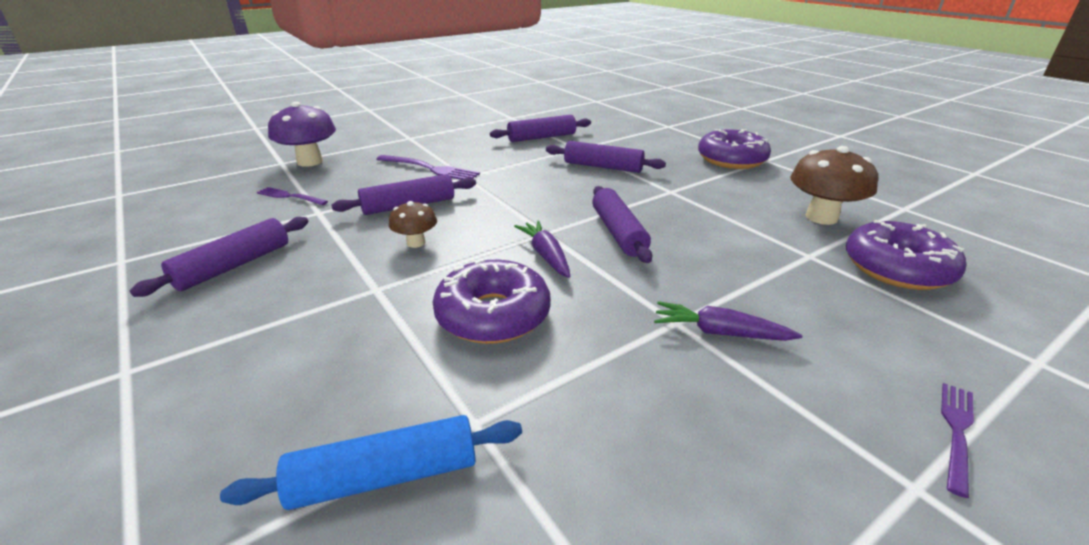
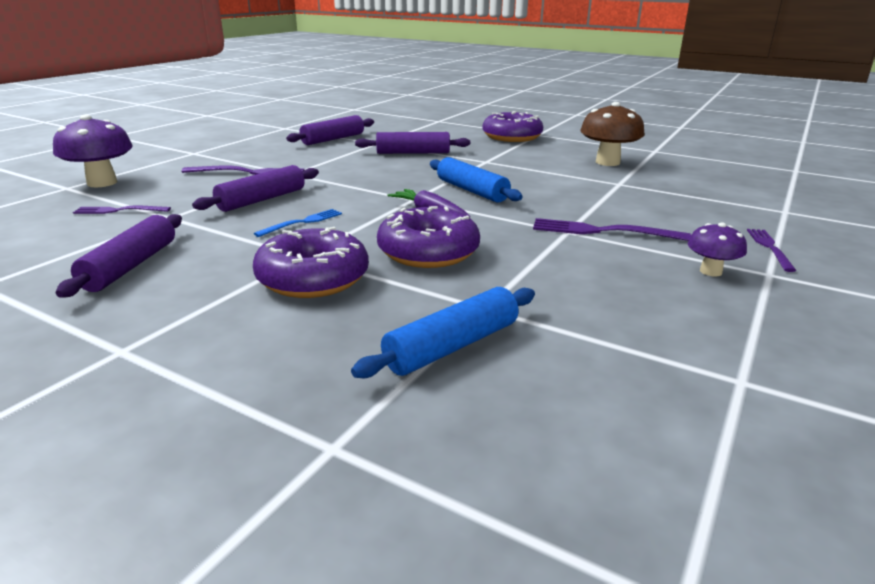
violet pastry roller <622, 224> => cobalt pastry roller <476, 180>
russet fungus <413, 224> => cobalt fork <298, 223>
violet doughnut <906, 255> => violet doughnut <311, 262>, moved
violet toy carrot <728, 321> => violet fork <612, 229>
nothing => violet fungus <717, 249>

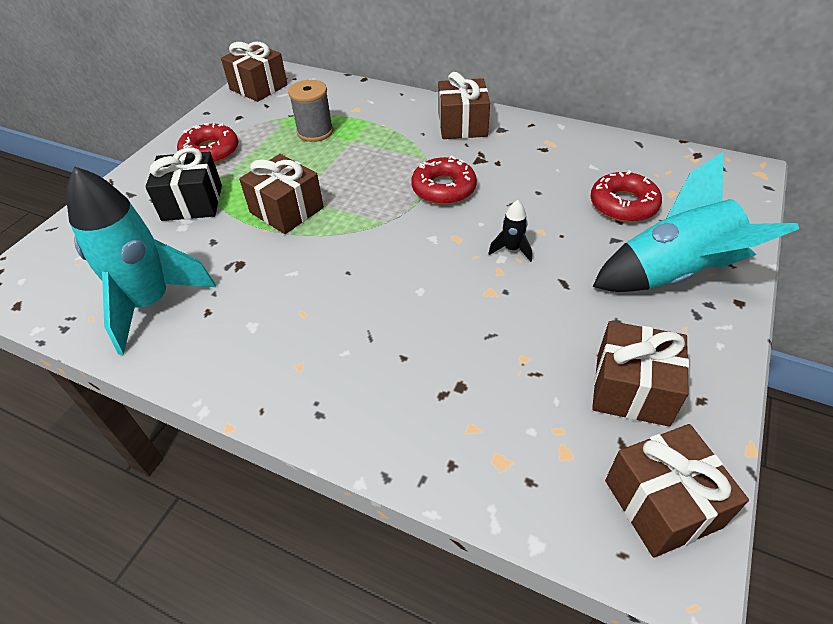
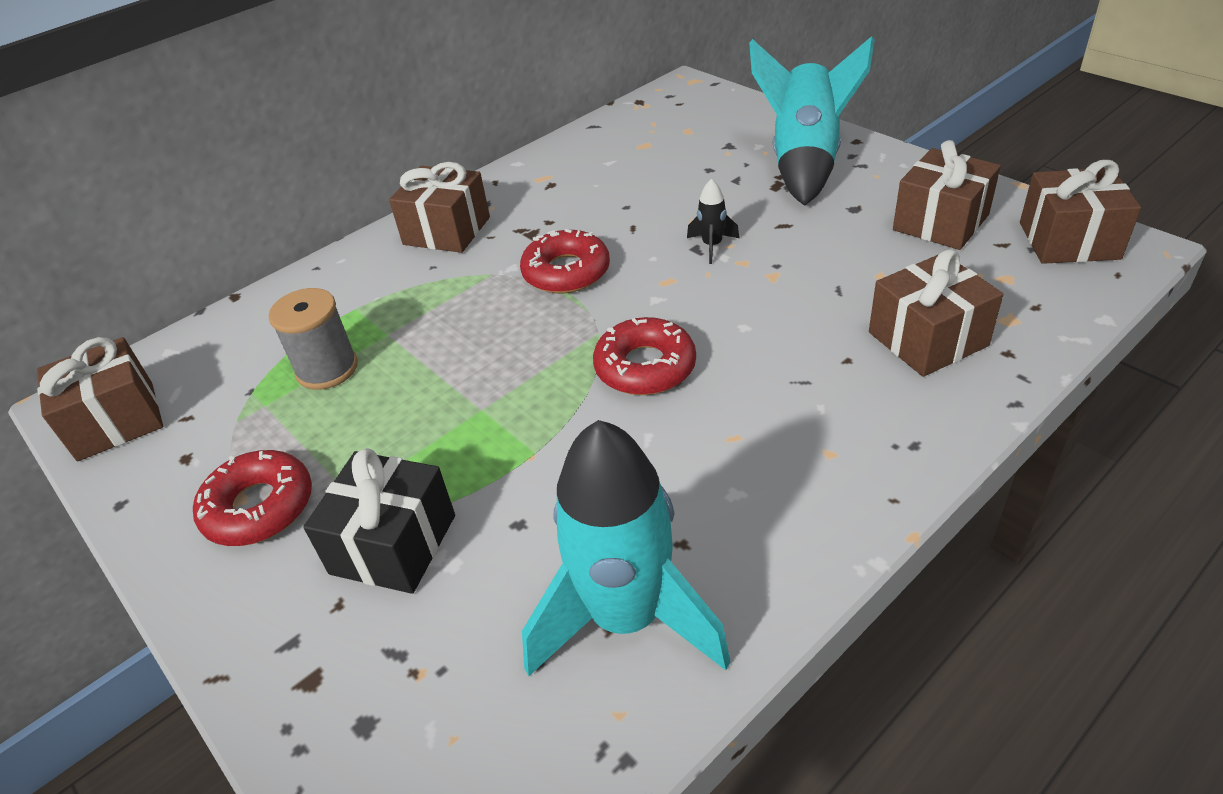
russet present <281, 194> => russet present <936, 313>, moved
scarlet doughnut <626, 196> => scarlet doughnut <644, 356>, moved

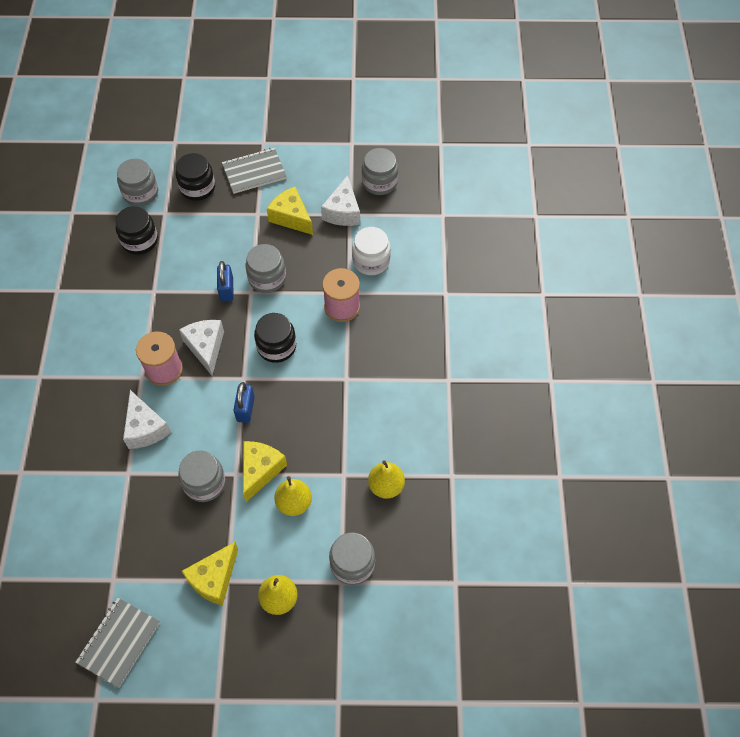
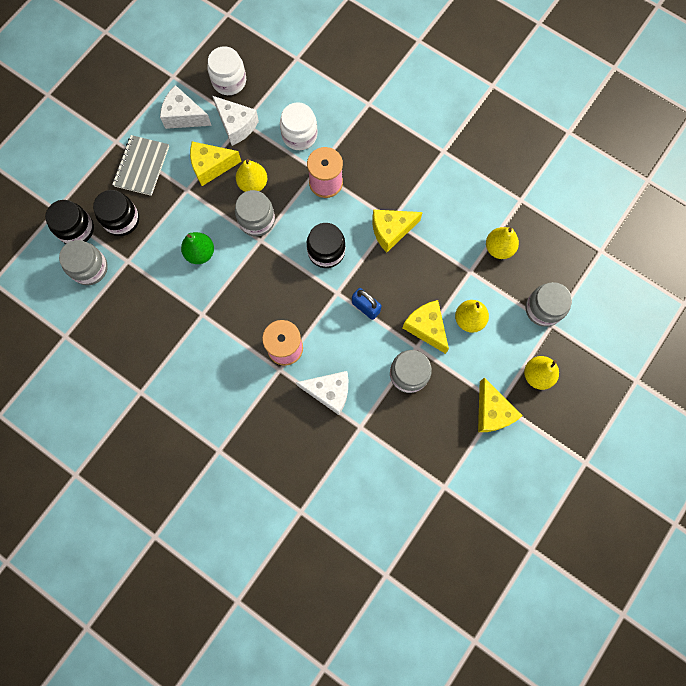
grey jar <380, 171> => white jar <226, 70>
ebony jar <136, 230> => ebony jar <69, 222>, moved
cobalt small lock <225, 281> => nothing
white cheese <201, 348> => white cheese <186, 107>, moved
grey notebook <117, 643> => nothing
nothing => golden toy pear <251, 175>
nothing => golden cheese <397, 231>
nothing => leaf-green toy pear <197, 248>

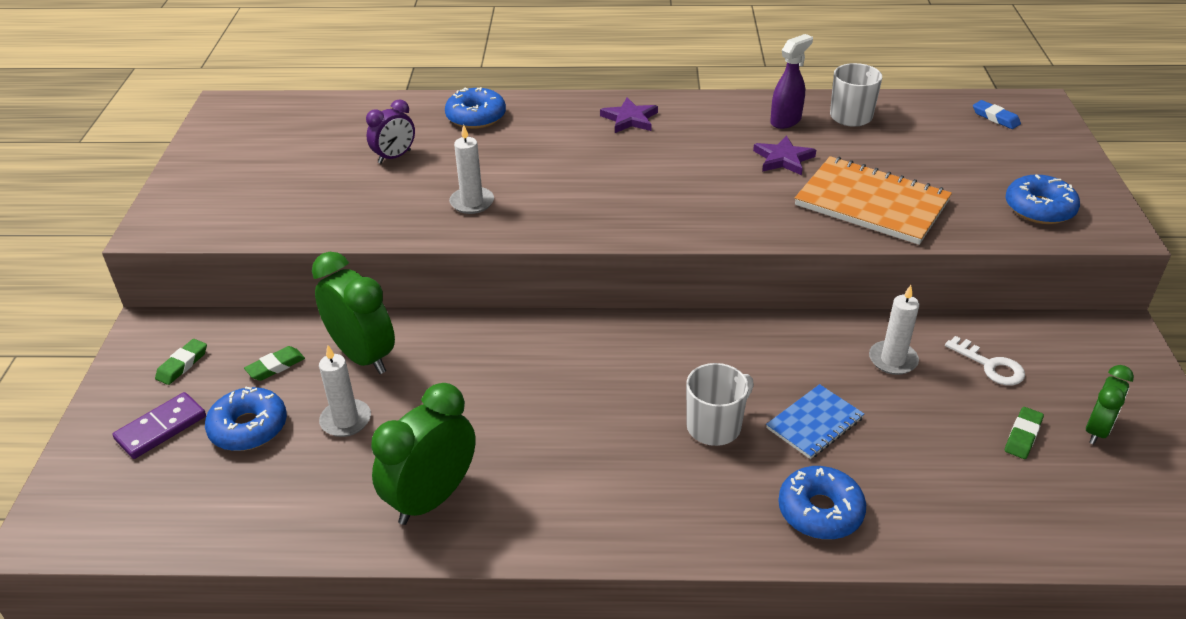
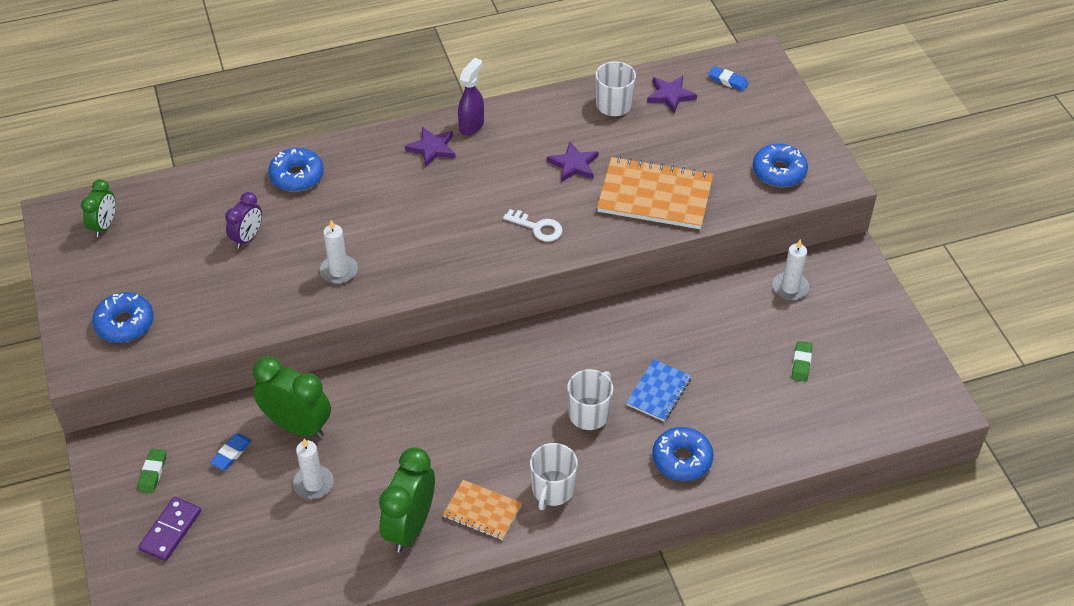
violet spray cleaner <791, 81> => violet spray cleaner <471, 97>, moved
white wax candle <894, 330> => white wax candle <791, 269>, moved
white latchkey <985, 361> => white latchkey <533, 225>, moved
leaf-green gum eraser <274, 363> => cobalt gum eraser <231, 452>
leaf-green clock <1110, 404> => leaf-green clock <98, 208>, moved
cobalt doughnut <246, 419> => cobalt doughnut <123, 317>, moved
nothing => violet star shape <672, 95>
nothing => white mug <554, 476>
nothing => orange notebook <482, 510>

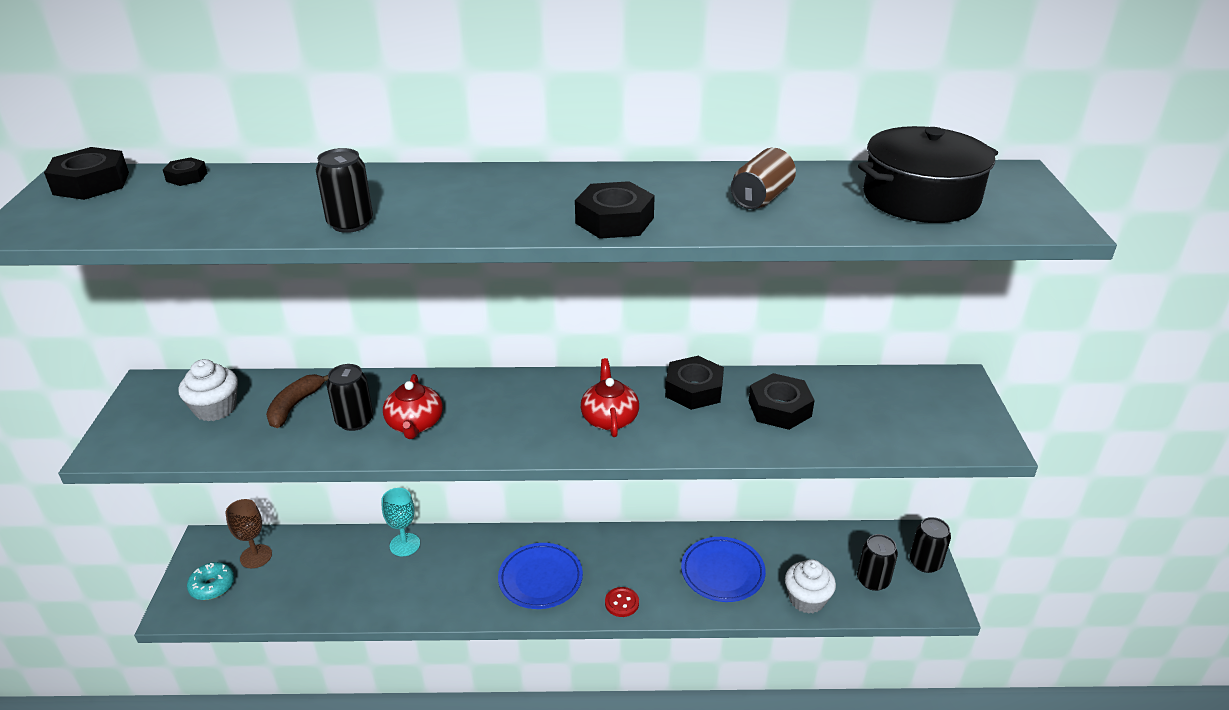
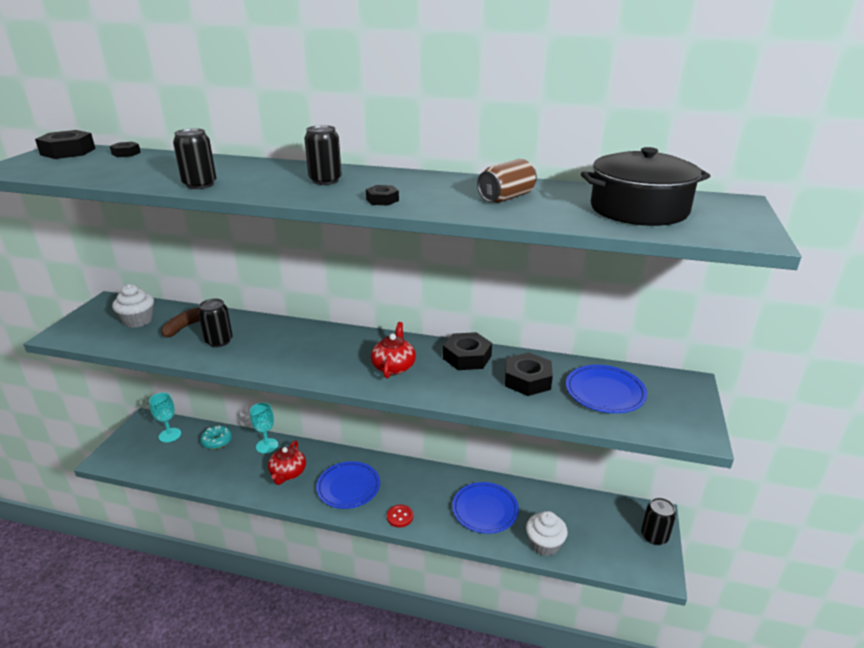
ebony hex nut <615, 210> => ebony hex nut <382, 195>, x0.54
scarlet tea pot <413, 406> => scarlet tea pot <287, 463>, moved
russet chalice <249, 533> => teal chalice <165, 418>
ebony can <877, 562> => ebony can <323, 155>, moved
teal doughnut <210, 581> => teal doughnut <216, 437>, moved
nothing => cobalt plate <606, 389>

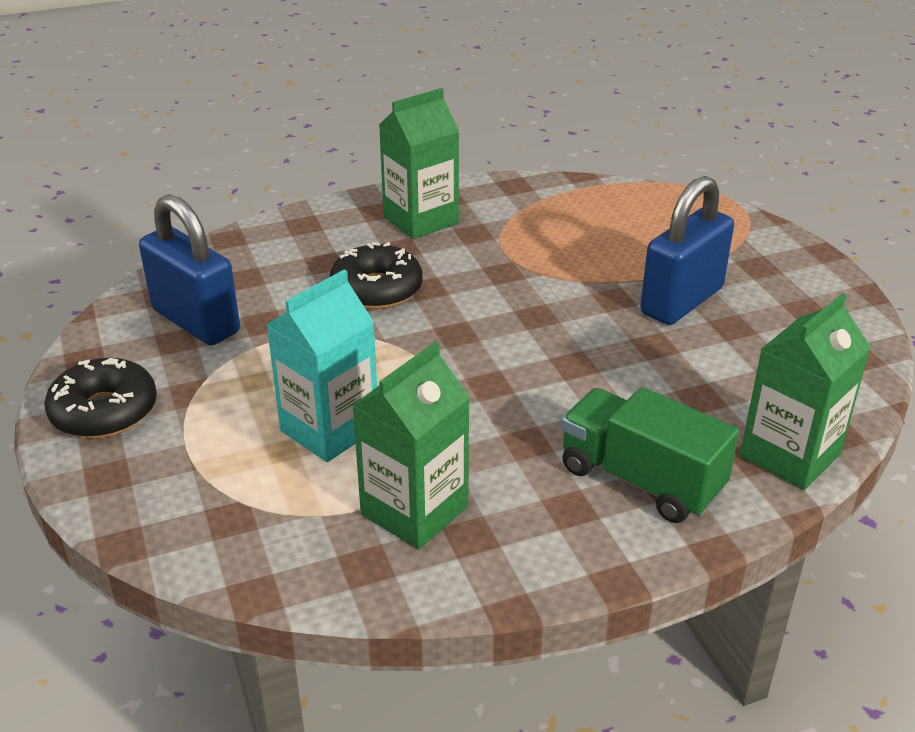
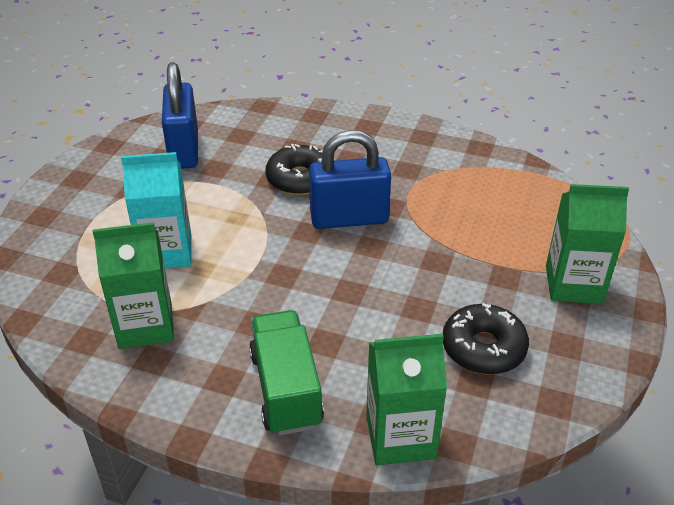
leaf-green juice carton <419, 163> => leaf-green juice carton <587, 244>, moved
cobalt small lock <687, 250> => cobalt small lock <350, 179>, moved
ebony doughnut <100, 398> => ebony doughnut <486, 339>, moved

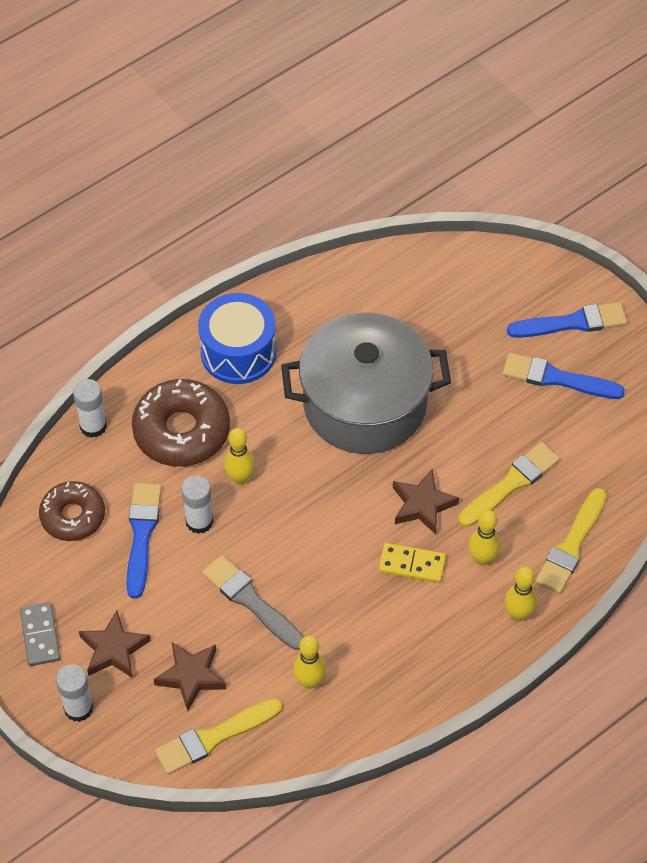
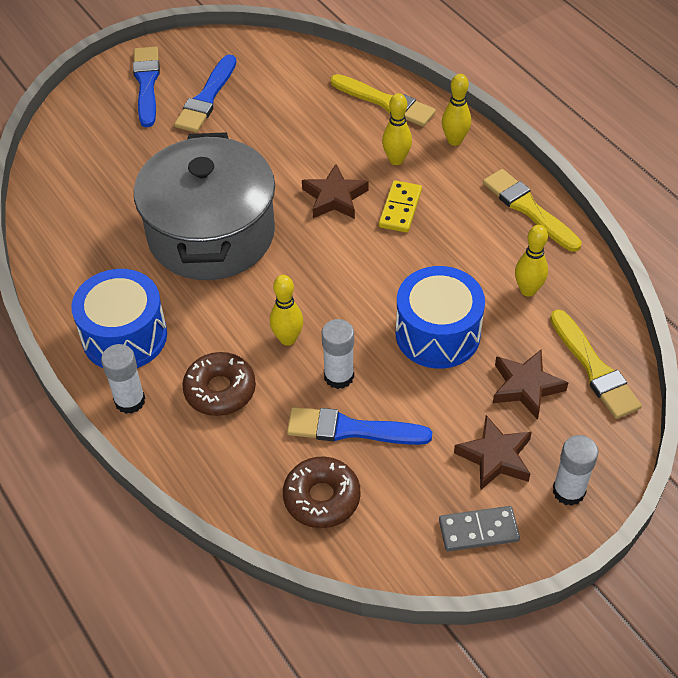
white stick of glue <90, 408> => white stick of glue <123, 379>, moved
russet doughnut <181, 423> => russet doughnut <219, 384>, x0.66
golden paint brush <509, 484> => golden paint brush <532, 210>, moved
grey paint brush <253, 602> => cobalt drum <440, 317>

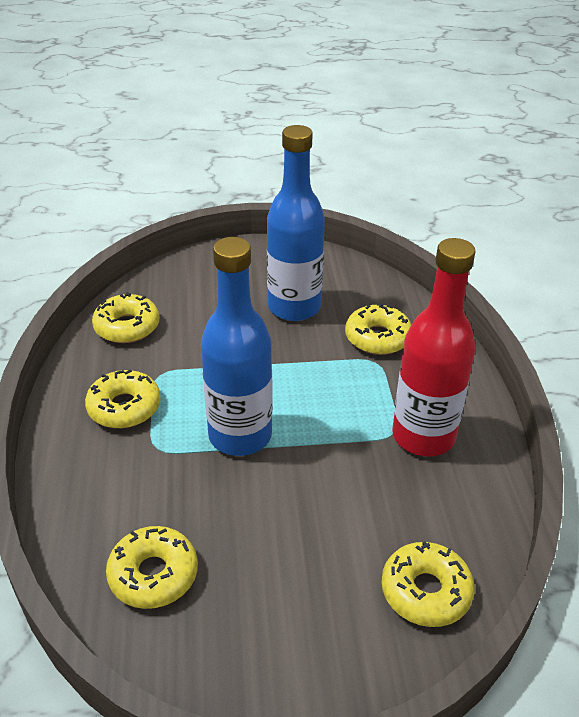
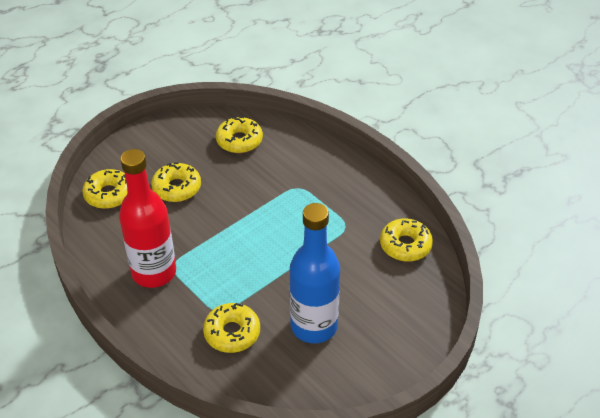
cobalt drink bottle <237, 346> => nothing
golden doughnut <123, 398> => golden doughnut <176, 182>, moved

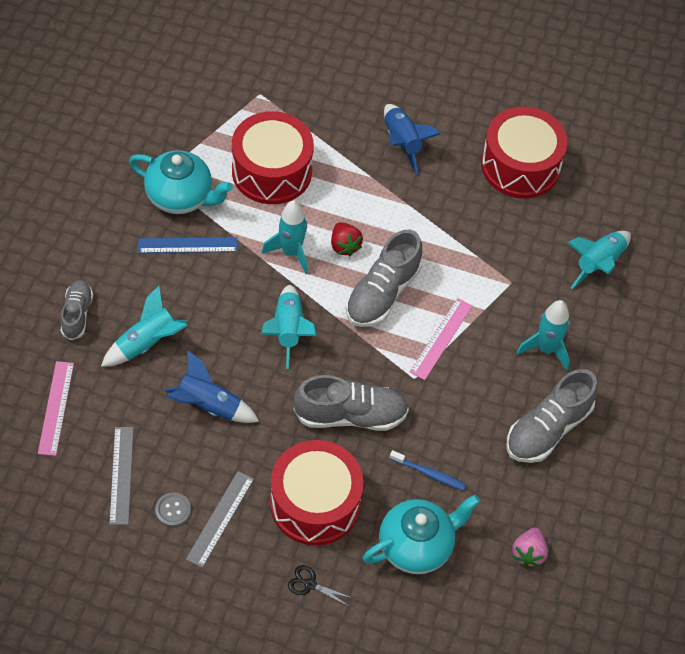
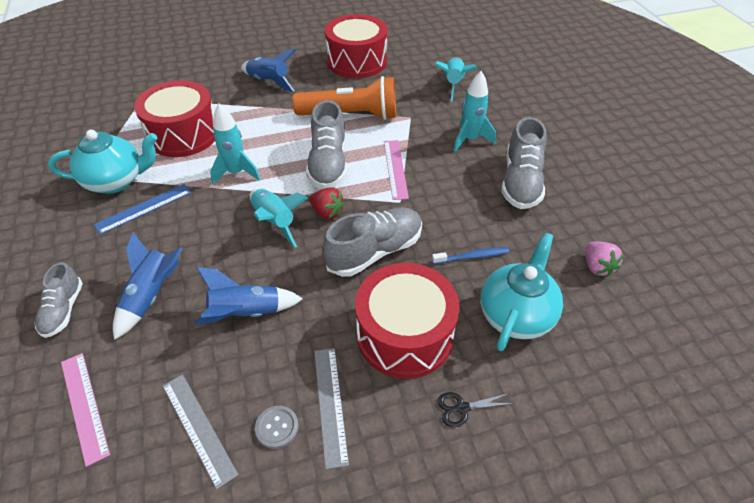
scarlet berry <347, 239> => scarlet berry <327, 203>, moved
grey lace-up shoe <76, 310> => grey lace-up shoe <59, 300>, 150 degrees counterclockwise
teal spaceship <144, 326> => cobalt spaceship <148, 286>
nothing => orange pocket torch <344, 98>

